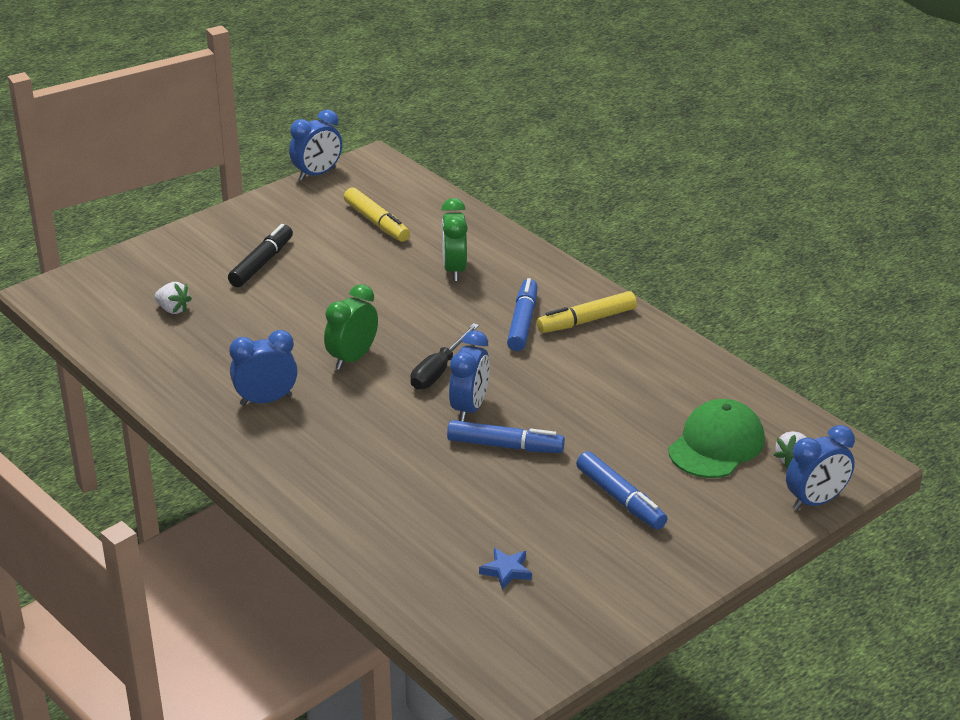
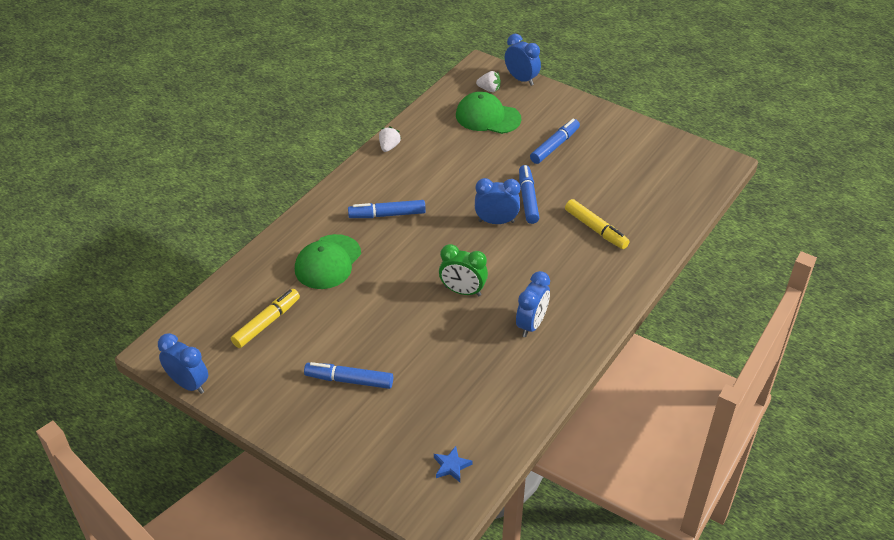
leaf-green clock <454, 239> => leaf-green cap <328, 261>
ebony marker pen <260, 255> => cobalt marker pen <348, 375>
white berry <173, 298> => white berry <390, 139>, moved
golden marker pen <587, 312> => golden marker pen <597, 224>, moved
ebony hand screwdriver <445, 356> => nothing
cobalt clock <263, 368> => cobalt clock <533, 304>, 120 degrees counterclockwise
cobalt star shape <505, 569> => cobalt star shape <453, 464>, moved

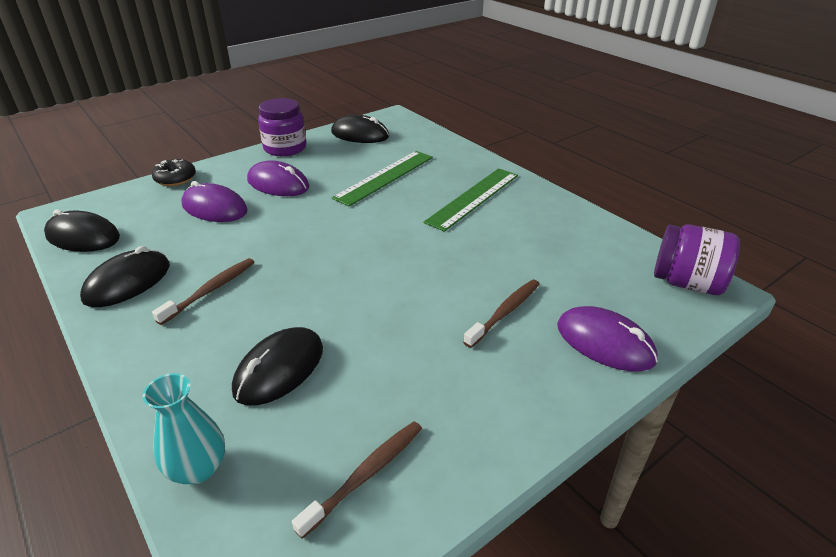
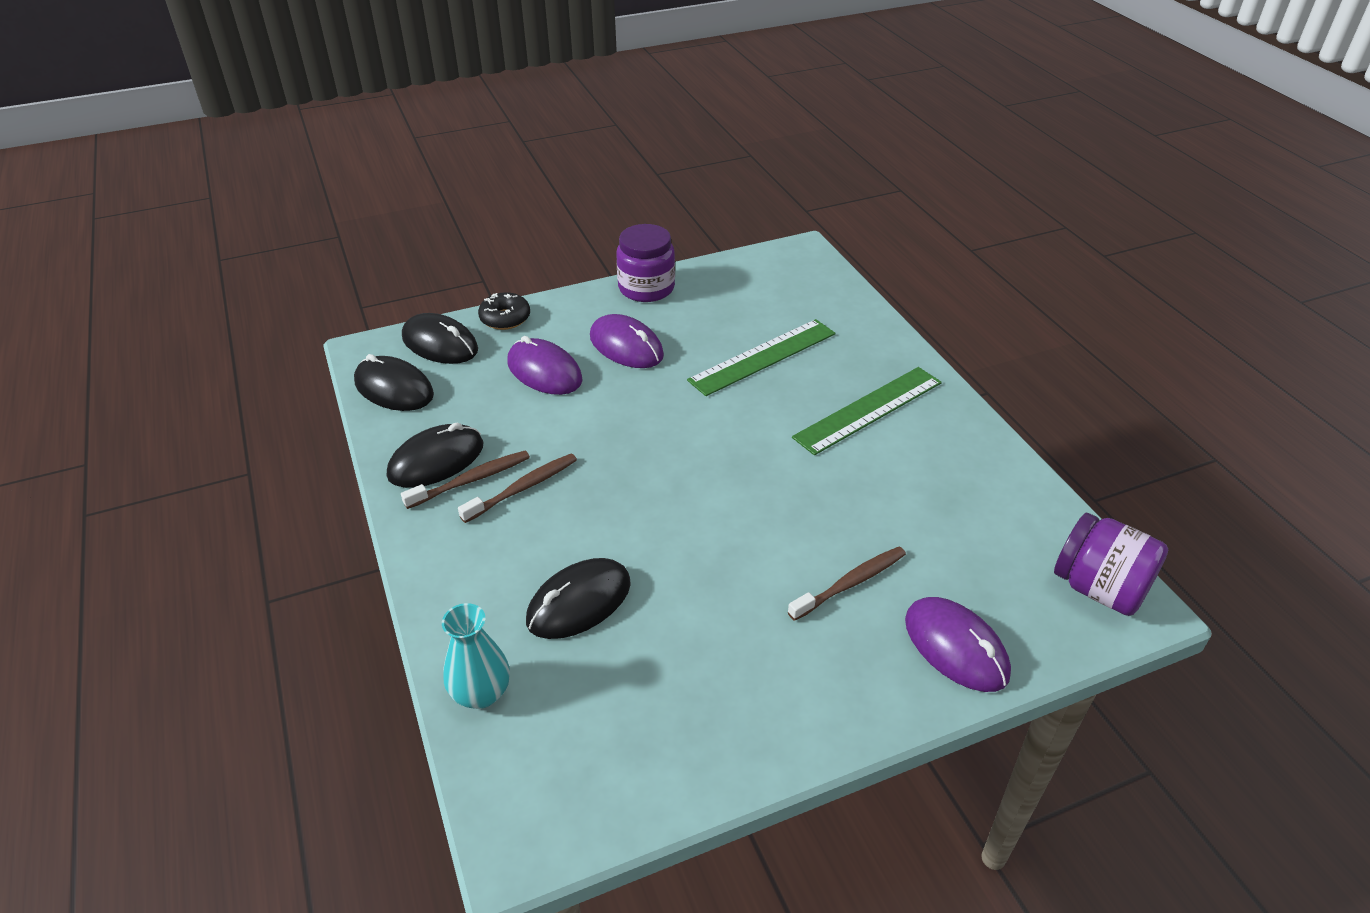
ebony PC mouse <360, 129> => ebony PC mouse <440, 338>, moved
russet dental brush <357, 480> => russet dental brush <465, 479>, moved

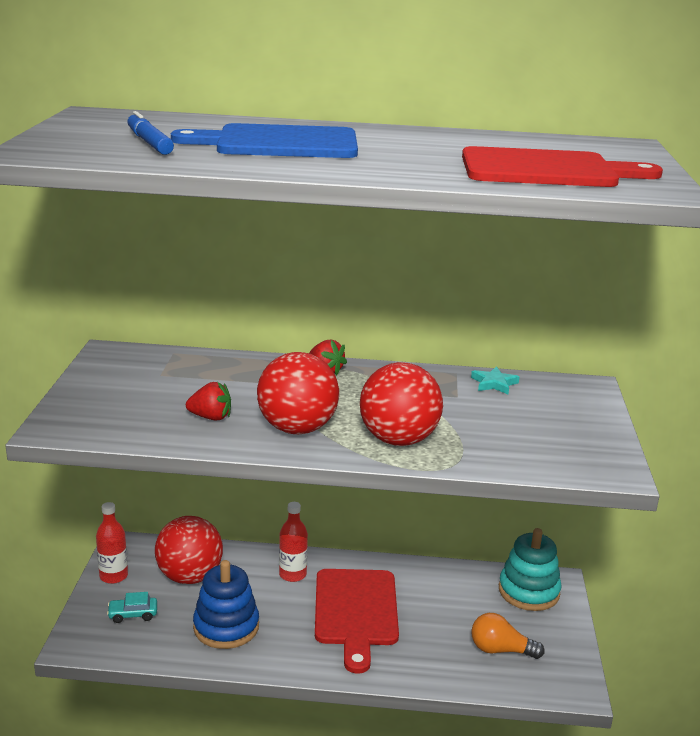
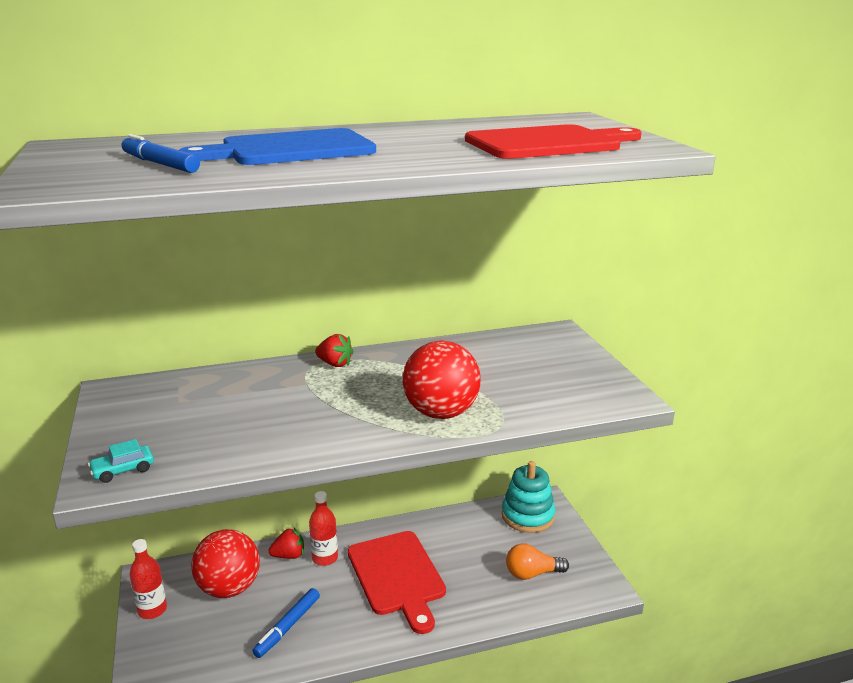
scarlet ball <298, 393> => nothing
teal star shape <495, 380> => nothing
scarlet berry <208, 401> => scarlet berry <286, 543>, moved
cobalt stacking toy <226, 604> => cobalt marker pen <286, 623>
teal toy car <132, 607> => teal toy car <121, 461>, moved

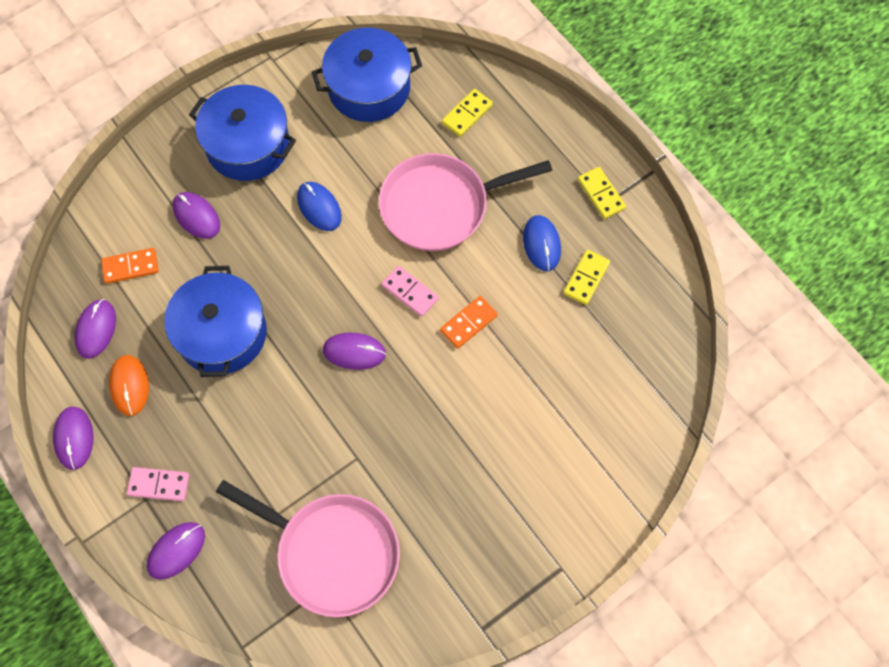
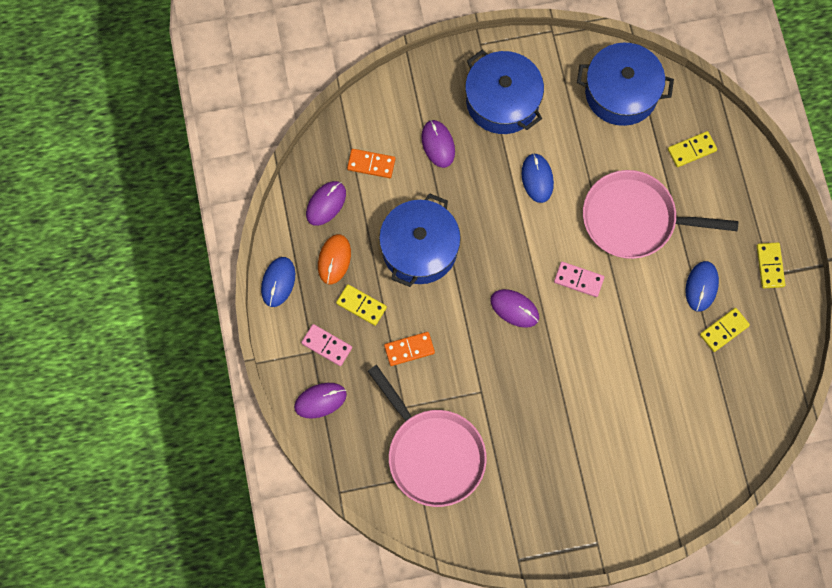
rose-pink domino tile <410, 291> => rose-pink domino tile <579, 279>, 45 degrees counterclockwise
orange domino tile <469, 322> => orange domino tile <409, 349>, moved
violet PC mouse <73, 438> => cobalt PC mouse <278, 282>
nothing => golden domino tile <361, 305>

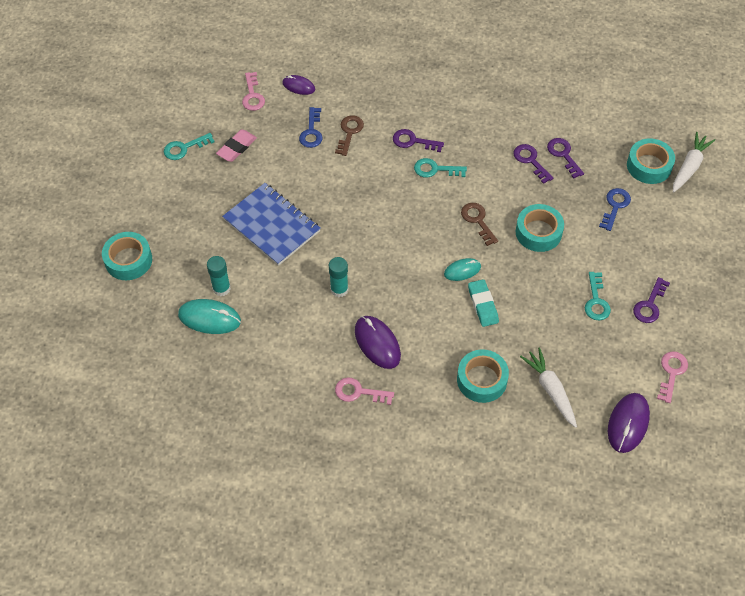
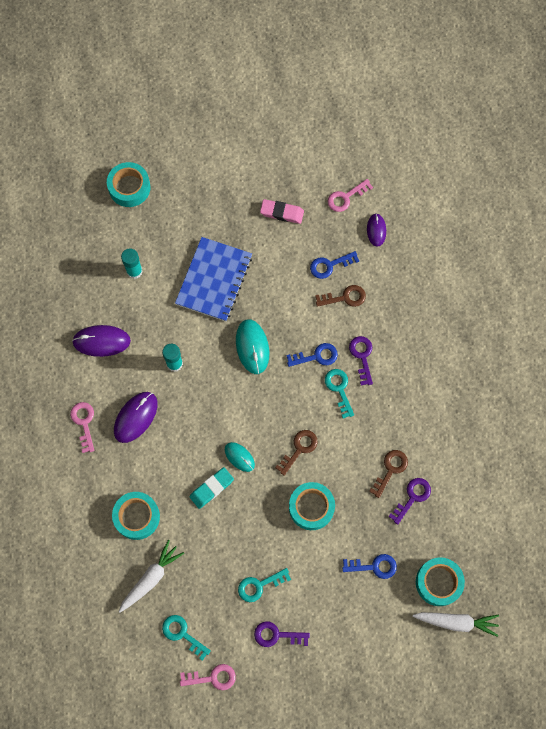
teal latchkey <189, 146> => teal latchkey <186, 638>, moved
violet latchkey <534, 164> => russet latchkey <388, 474>
teal PC mouse <209, 316> => teal PC mouse <252, 346>, moved
violet PC mouse <629, 423> => violet PC mouse <101, 341>, moved
nothing => cobalt latchkey <312, 355>

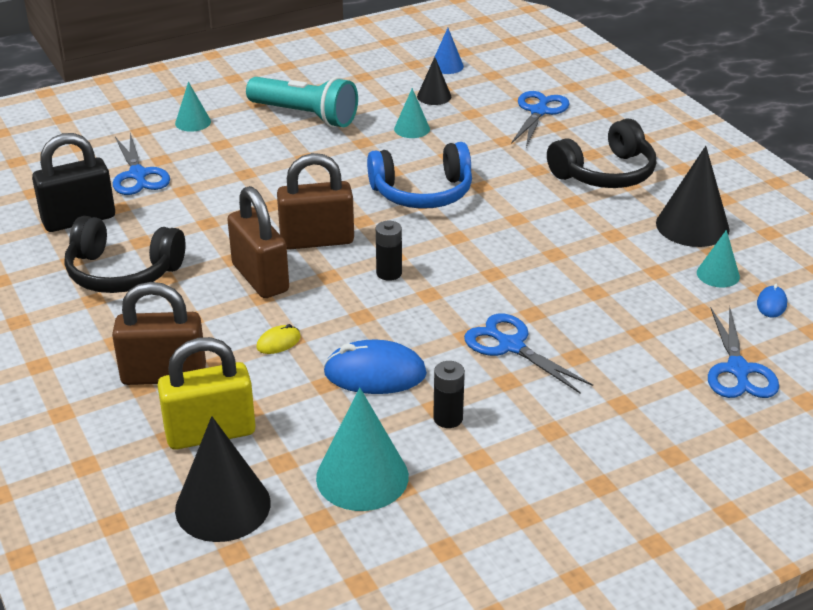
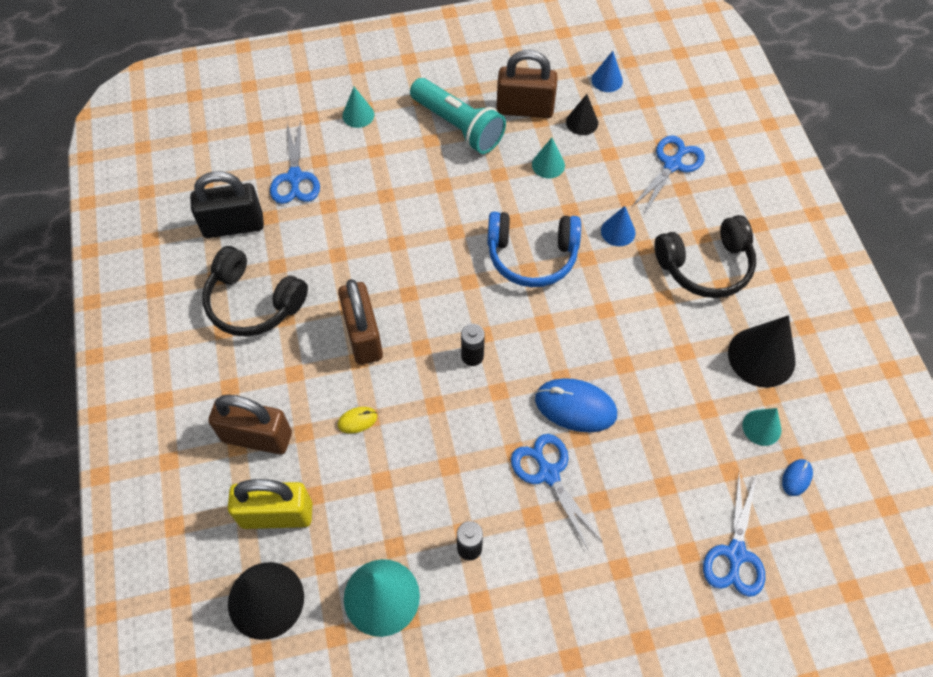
russet small lock <315, 201> => russet small lock <527, 84>, moved
cobalt PC mouse <375, 367> => cobalt PC mouse <576, 405>, moved
nothing => cobalt solid cone <618, 226>

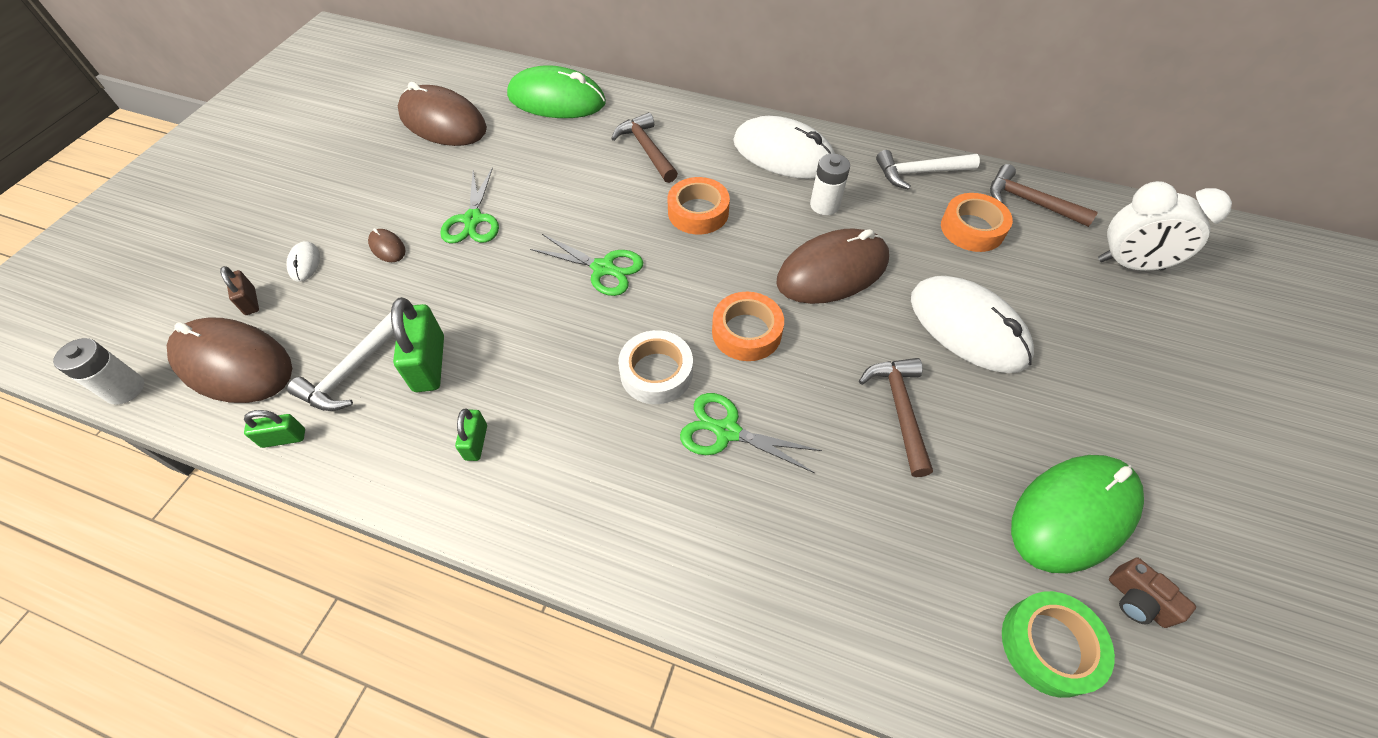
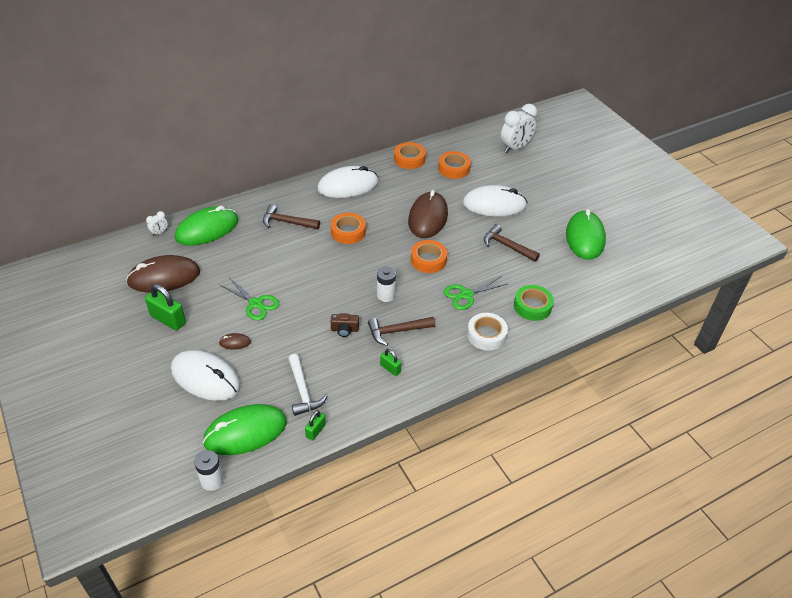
white claw hammer <928, 170> => orange roll of tape <410, 155>
white battery <830, 184> => white battery <386, 284>, moved
russet claw hammer <1044, 195> => russet claw hammer <401, 331>, moved
leaf-green scissors <586, 265> => nothing
white PC mouse <303, 261> => white PC mouse <205, 375>, x2.44
russet small lock <239, 290> => nothing
leaf-green small lock <417, 344> => leaf-green small lock <165, 307>, moved
russet PC mouse <229, 360> => leaf-green PC mouse <244, 429>
white roll of tape <655, 367> => white roll of tape <487, 331>, moved
russet compact camera <1152, 592> => russet compact camera <345, 325>, moved
leaf-green roll of tape <1058, 644> => leaf-green roll of tape <534, 303>, moved
nothing => white clock <157, 223>

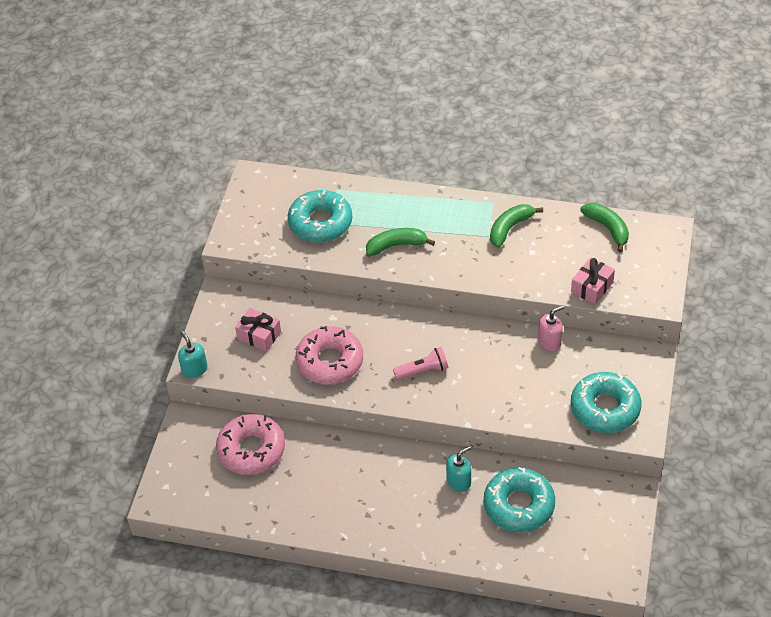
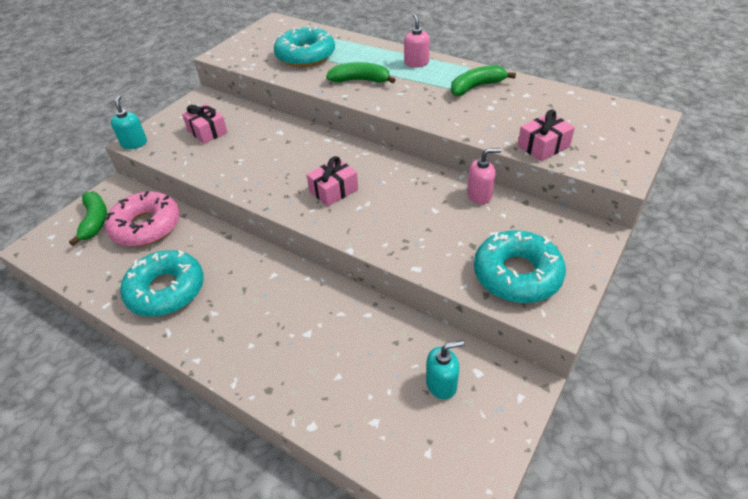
leaf-green toy banana <604, 227> => leaf-green toy banana <88, 219>, moved
rose-pink doughnut <329, 355> => nothing
rose-pink pocket torch <420, 363> => rose-pink present <332, 181>
teal pump bottle <458, 469> => teal pump bottle <445, 370>, moved
teal doughnut <519, 499> => teal doughnut <162, 283>, moved
nothing => rose-pink pump bottle <417, 41>

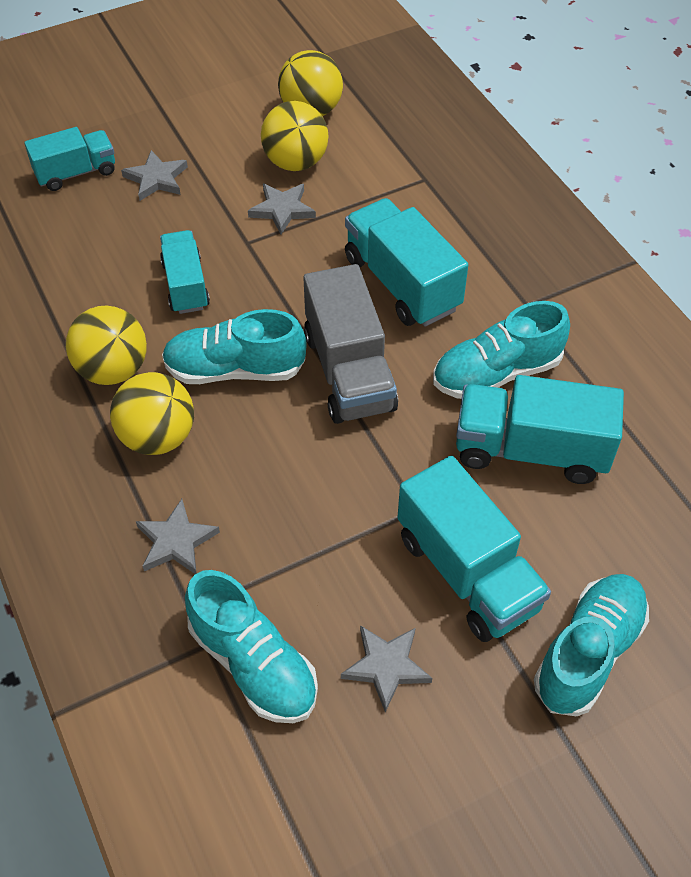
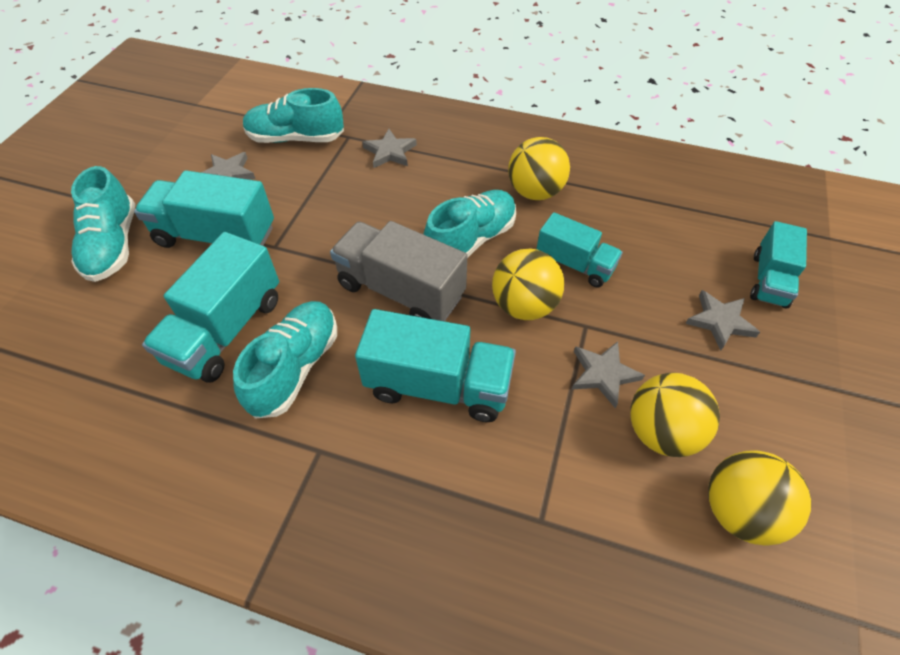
golden ball <152, 413> => golden ball <528, 284>, moved
teal toy truck <540, 429> => teal toy truck <210, 307>, 150 degrees clockwise

